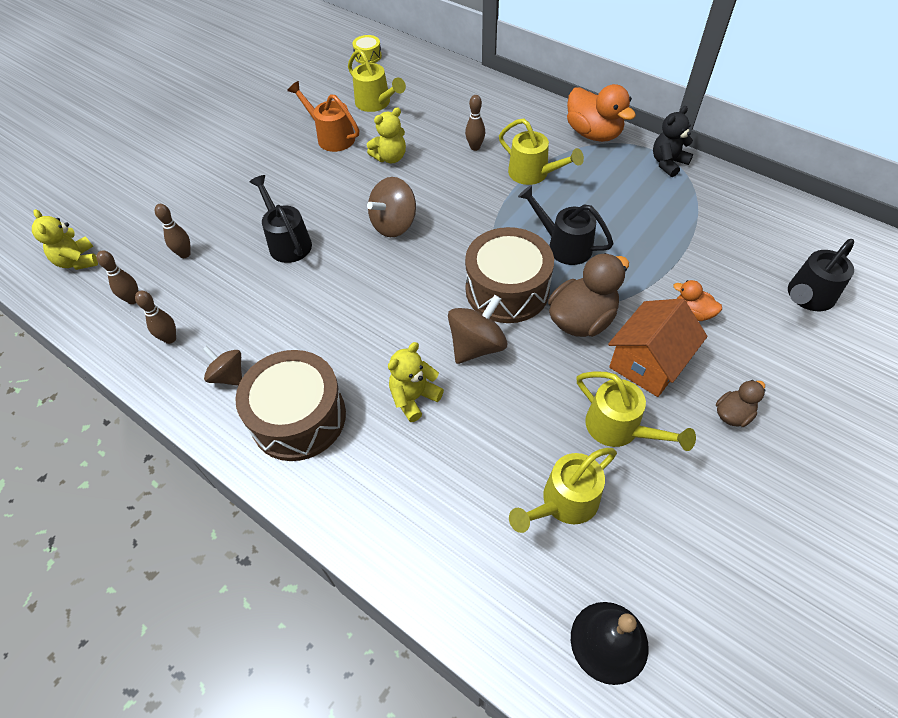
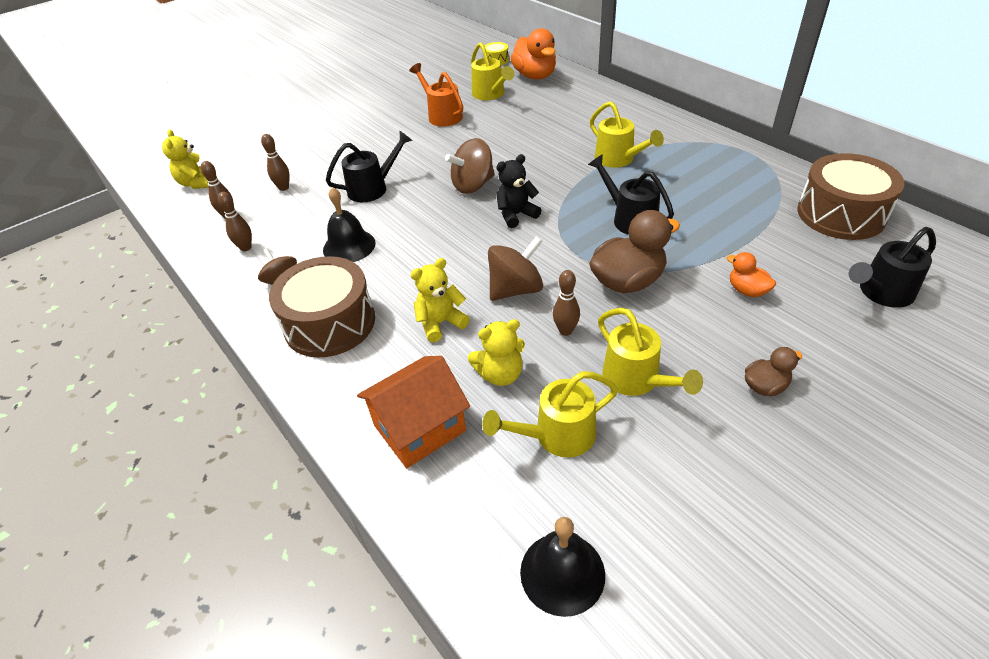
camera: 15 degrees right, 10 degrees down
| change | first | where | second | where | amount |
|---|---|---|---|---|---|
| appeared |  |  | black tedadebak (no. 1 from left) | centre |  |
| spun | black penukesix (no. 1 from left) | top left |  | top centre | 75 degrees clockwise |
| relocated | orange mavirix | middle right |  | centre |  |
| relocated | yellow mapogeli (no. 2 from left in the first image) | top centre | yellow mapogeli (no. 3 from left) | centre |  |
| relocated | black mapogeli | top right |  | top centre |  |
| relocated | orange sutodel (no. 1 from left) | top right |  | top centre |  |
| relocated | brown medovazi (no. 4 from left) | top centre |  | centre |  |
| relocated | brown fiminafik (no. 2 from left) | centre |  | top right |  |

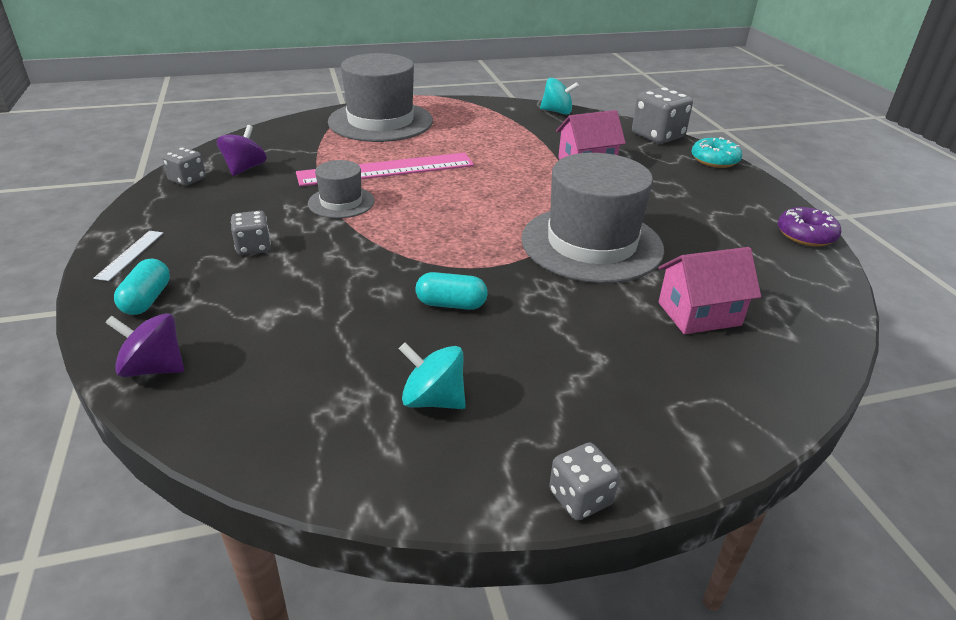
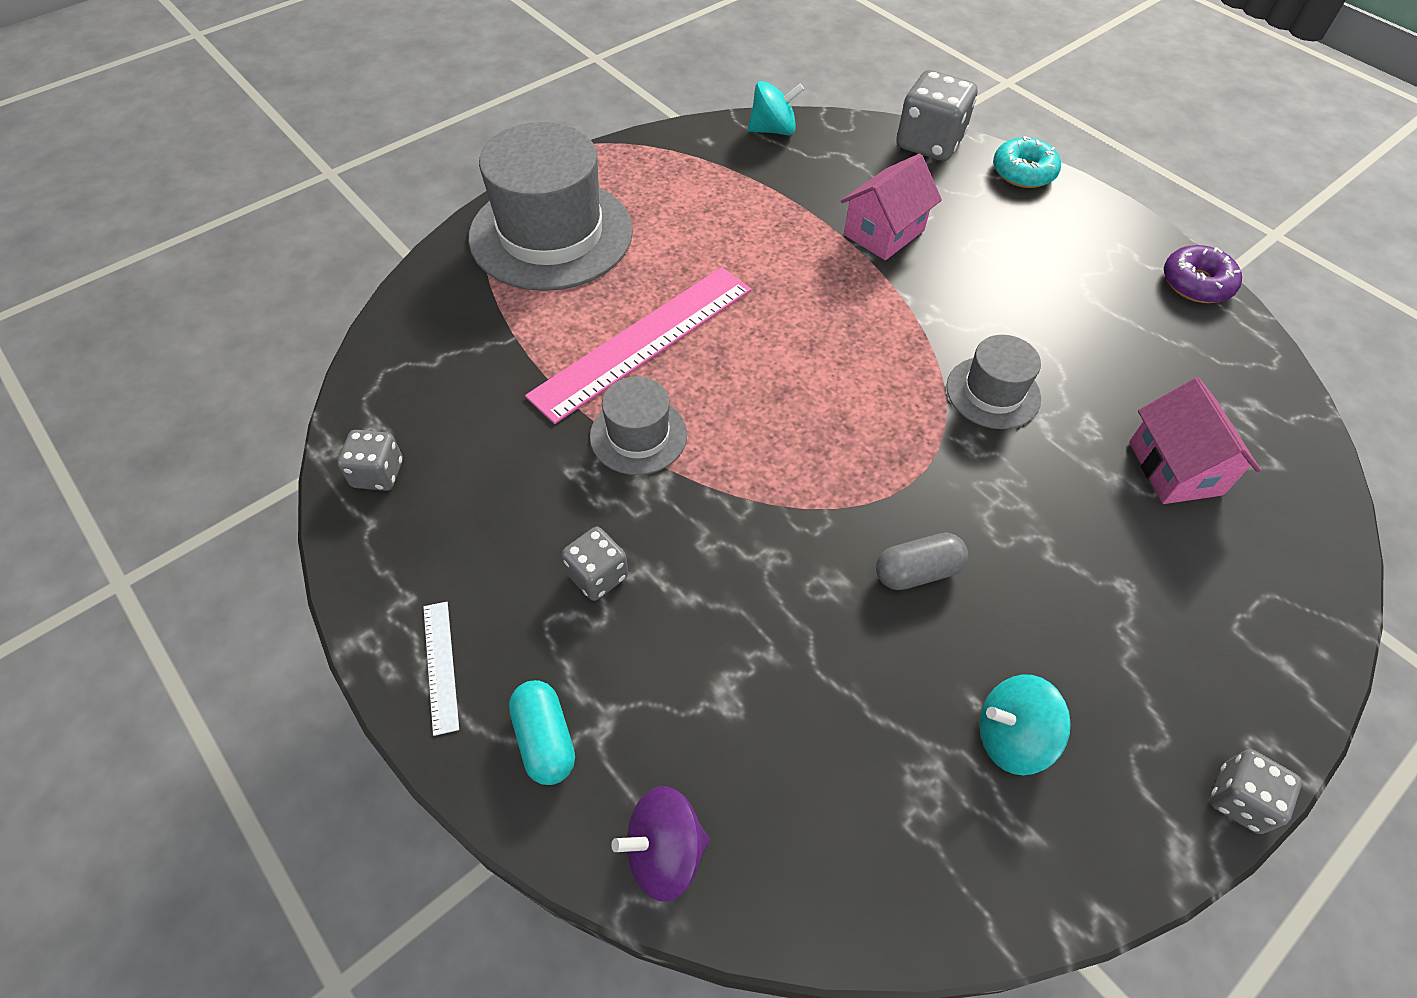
camera: 25 degrees left, 20 degrees up
| change | first | where | second | where | amount |
|---|---|---|---|---|---|
| colour | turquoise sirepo (no. 2 from left) | centre | grey sirepo | centre |  |
| size | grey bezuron (no. 3 from left) | centre |  | middle right | x0.50 |
| spun | pink mavirix (no. 2 from left) | middle right |  | middle right | 60 degrees counterclockwise |
| missing | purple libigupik (no. 2 from left) | top left |  |  |  |

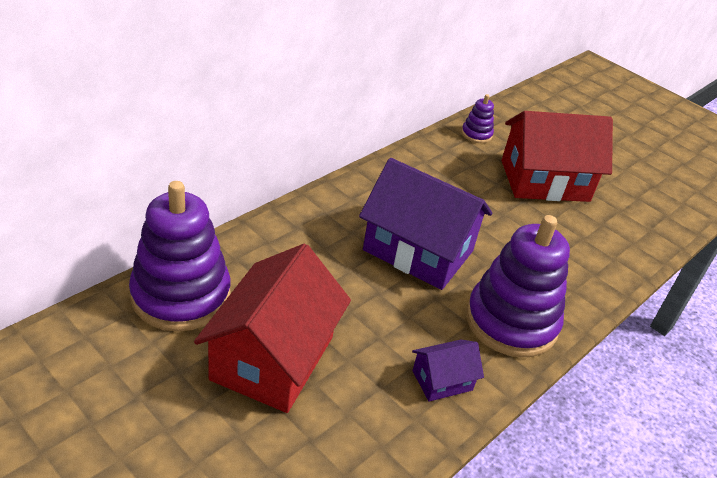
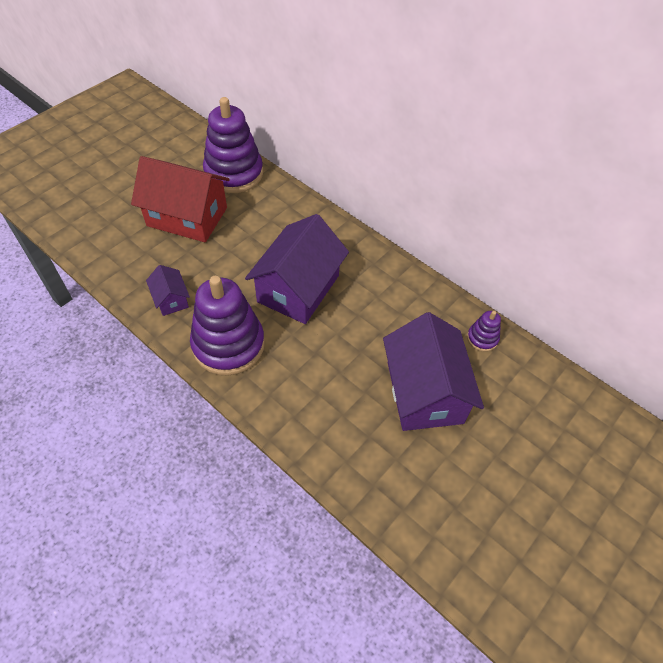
camera: 90 degrees right, 15 degrees up
| change | first | where | second | where | amount |
|---|---|---|---|---|---|
| colour | red mavirix (no. 2 from left) | top right | purple mavirix (no. 3 from left) | centre |  |

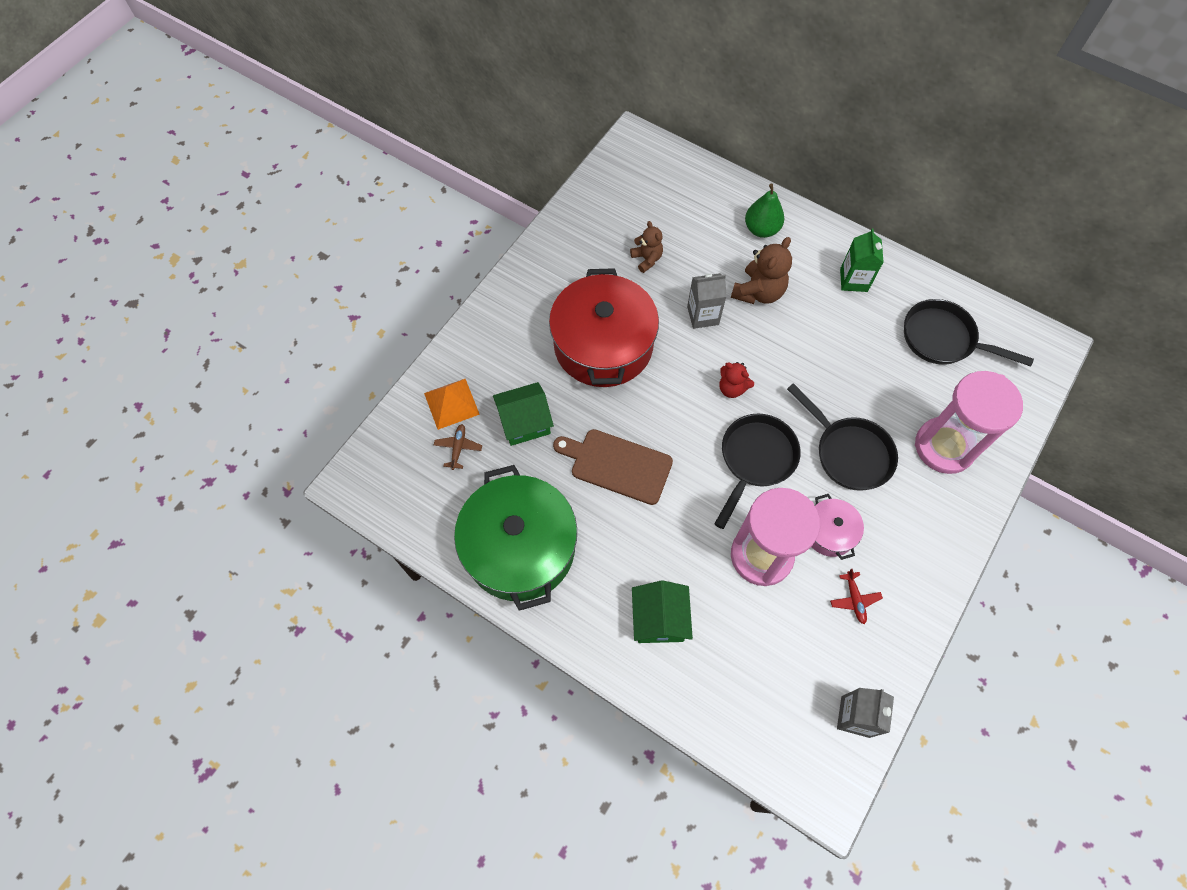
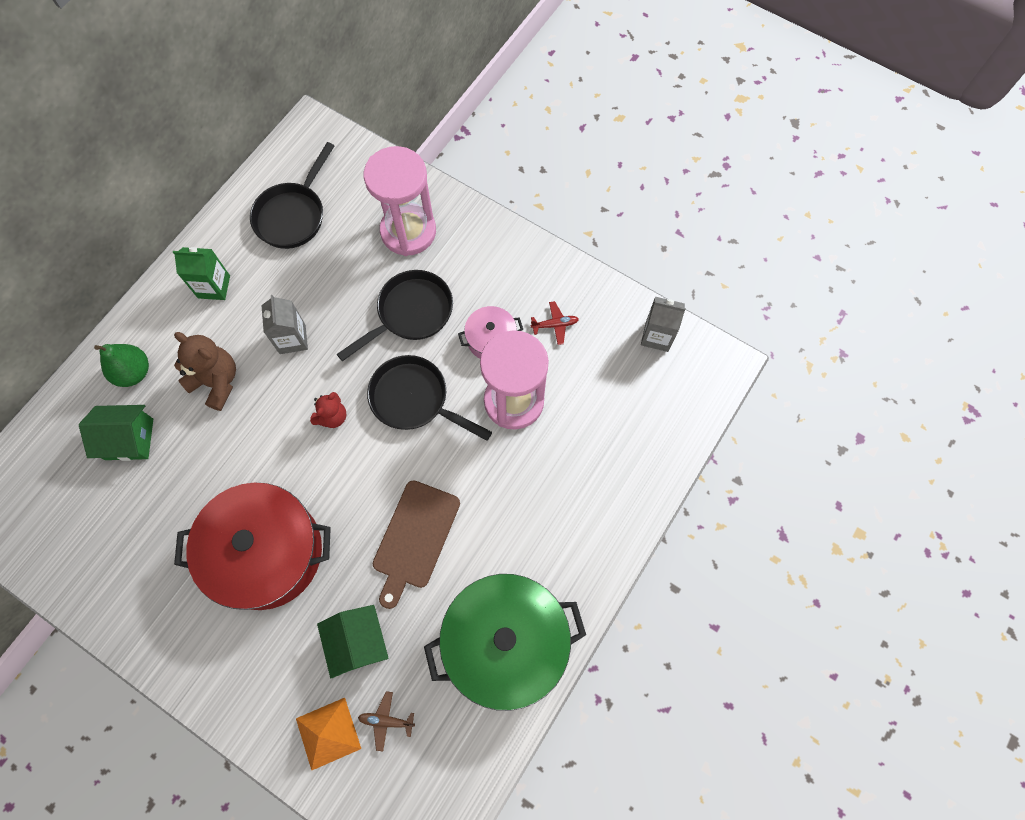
camera: 90 degrees left, 5 degrees up
| change | first | where | second | where | amount |
|---|---|---|---|---|---|
| relocated | green mavirix (no. 2 from left in the first image) | bottom centre | green mavirix (no. 1 from left) | middle left |  |
| relocated | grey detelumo (no. 1 from left) | centre |  | middle left |  |
| missing | brown mapogeli (no. 1 from left) | top centre |  |  |  |

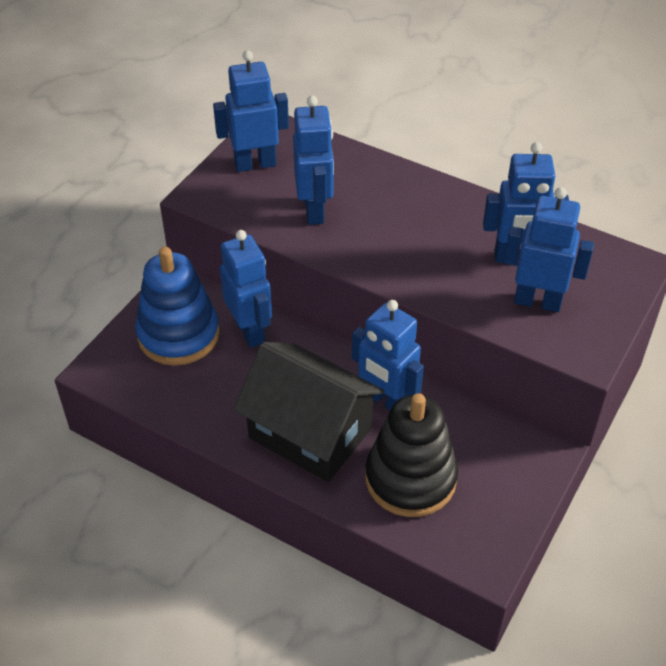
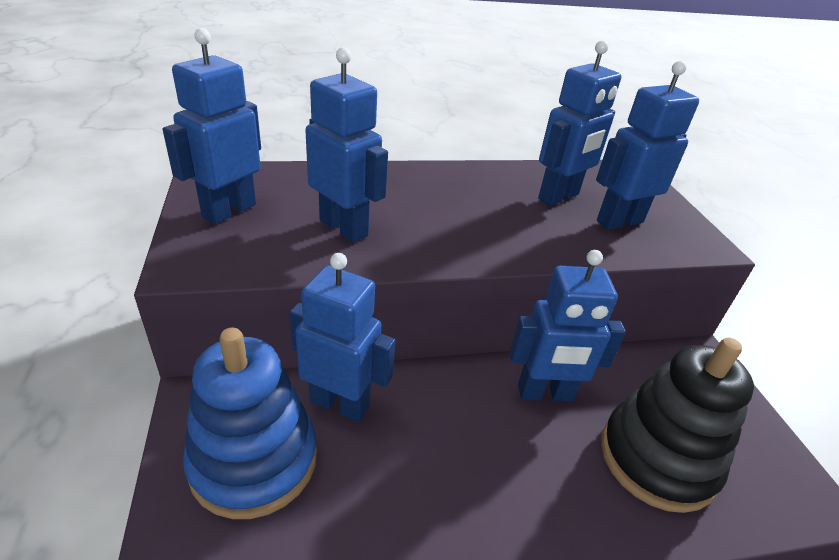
camera: 45 degrees left, 10 degrees down
| change | first | where | second | where | amount |
|---|---|---|---|---|---|
| missing | black mavirix | centre |  |  |  |

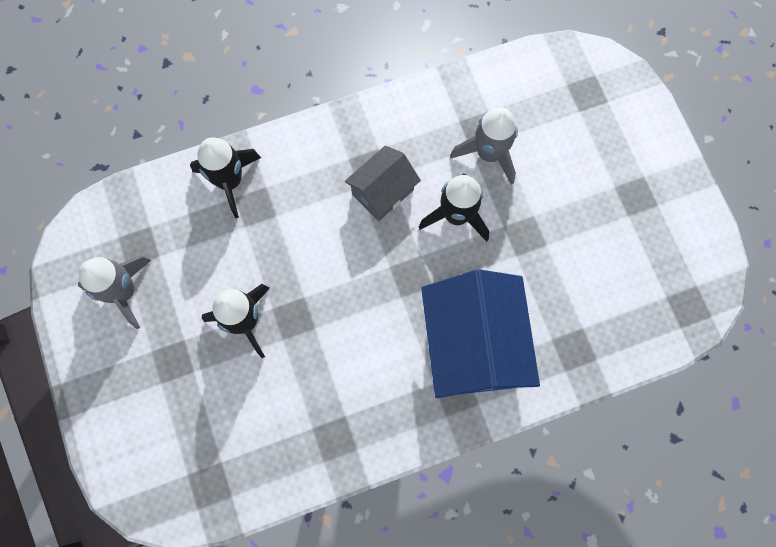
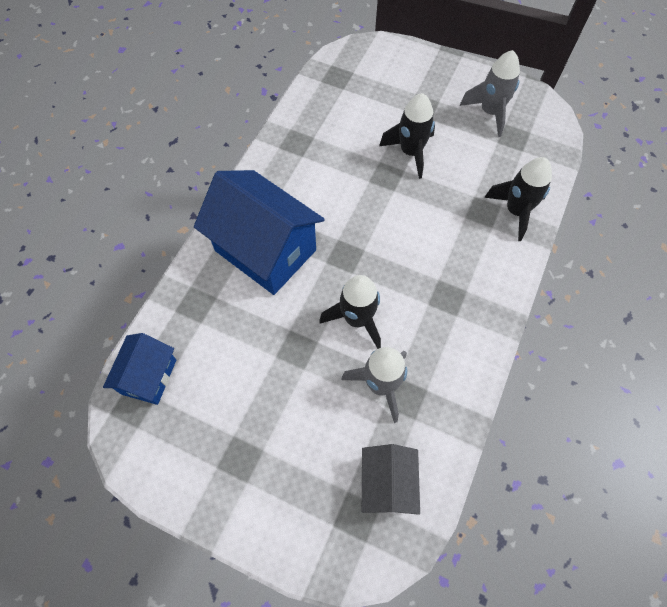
camera: 135 degrees right, 10 degrees down
| change | first | where | second | where | amount |
|---|---|---|---|---|---|
| appeared |  |  | blue mavirix (no. 1 from left) | middle left |  |
| relocated | grey mavirix | centre |  | bottom centre |  |

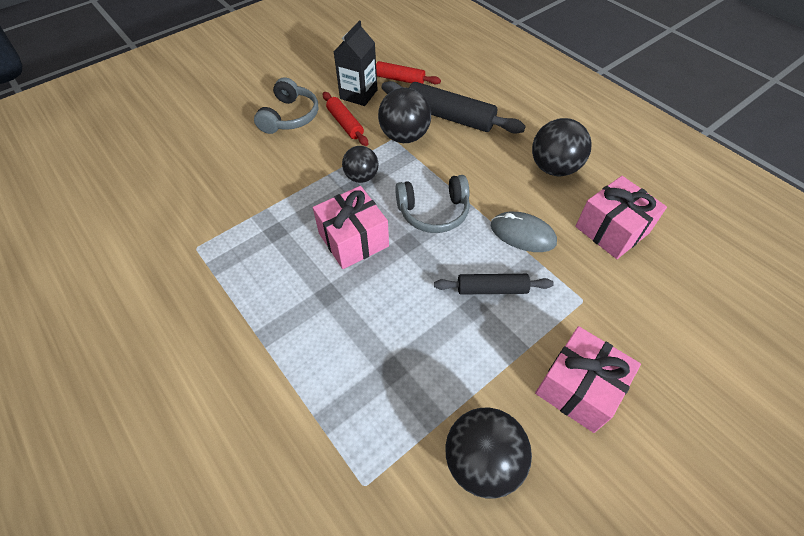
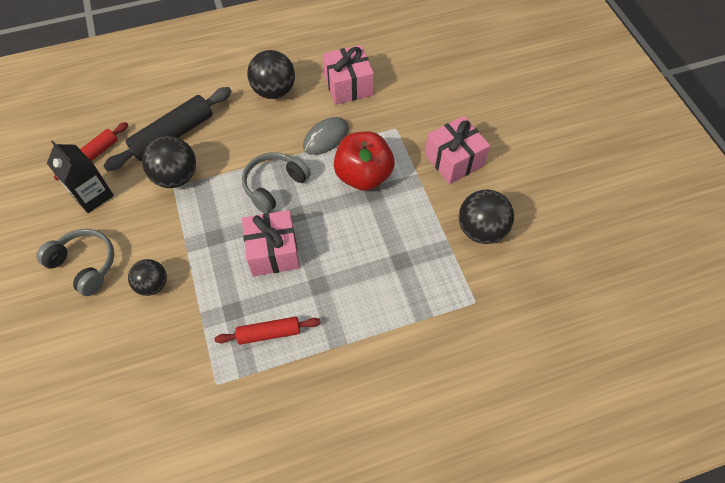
camera: 70 degrees left, 5 degrees up
| change | first | where | second | where | amount |
|---|---|---|---|---|---|
| relocated | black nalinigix (no. 1 from left) | top centre |  | middle left |  |
| relocated | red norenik (no. 1 from left in the first image) | top centre | red norenik (no. 2 from left) | bottom centre |  |
| spun | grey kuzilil (no. 2 from left) | centre |  | centre | 150 degrees counterclockwise |
| exchanged | black norenik (no. 2 from left) | centre | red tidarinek | centre |  |

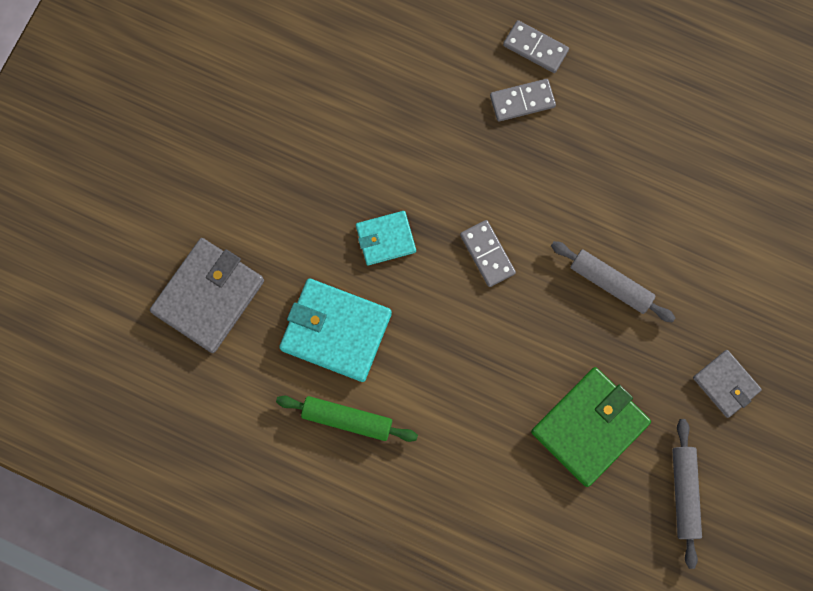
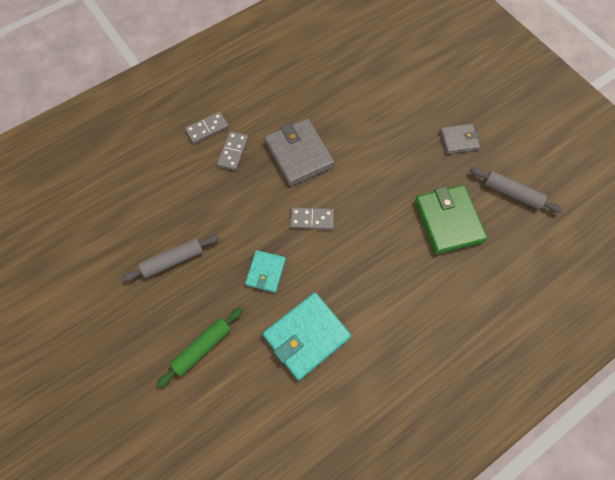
camera: 60 degrees left, 10 degrees down
| change | first | where | second | where | amount |
|---|---|---|---|---|---|
| relocated | grey norenik (no. 1 from left) | middle right |  | middle left |  |
| relocated | green norenik | bottom centre |  | bottom left |  |
| relocated | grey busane (no. 1 from left) | middle left |  | top centre |  |

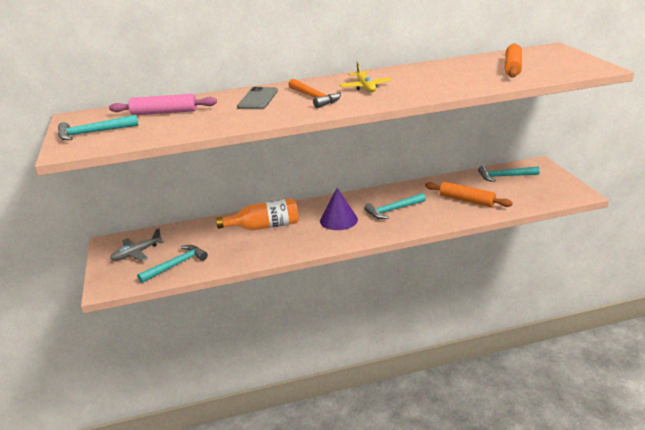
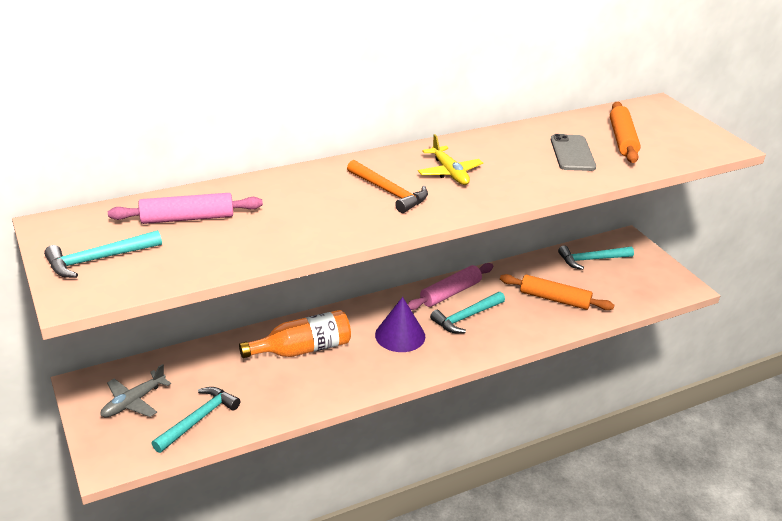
camera: 15 degrees left, 5 degrees up
| change | first | where | second | where | amount |
|---|---|---|---|---|---|
| appeared |  |  | pink norenik (no. 2 from left) | centre |  |
| relocated | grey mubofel | top centre |  | top right |  |

